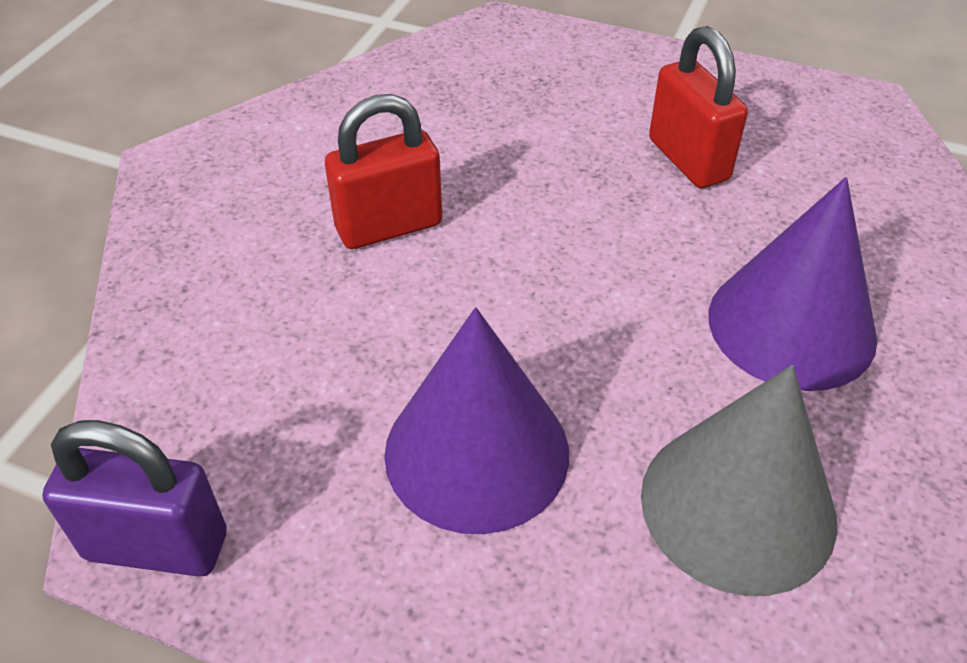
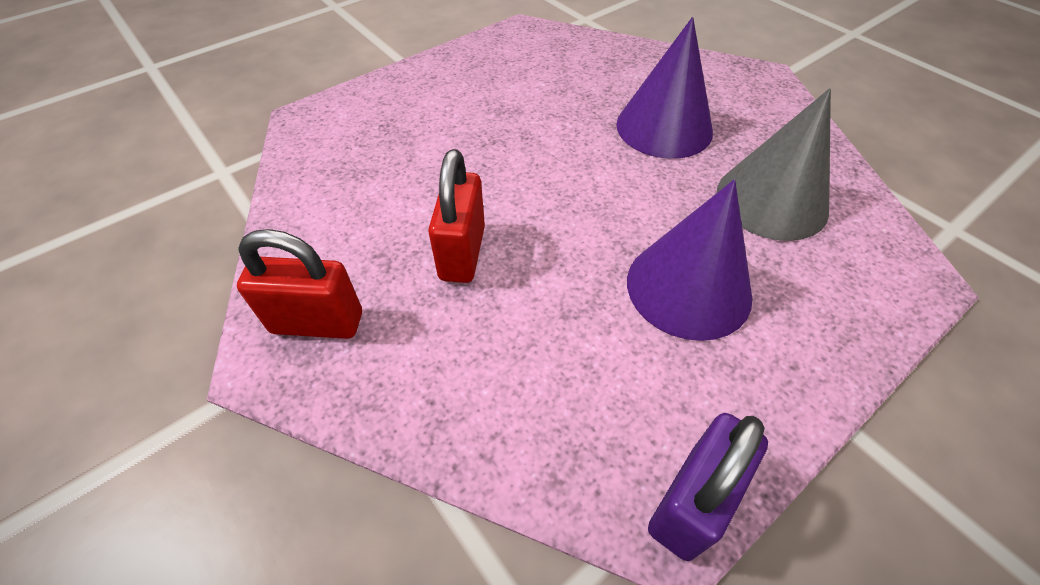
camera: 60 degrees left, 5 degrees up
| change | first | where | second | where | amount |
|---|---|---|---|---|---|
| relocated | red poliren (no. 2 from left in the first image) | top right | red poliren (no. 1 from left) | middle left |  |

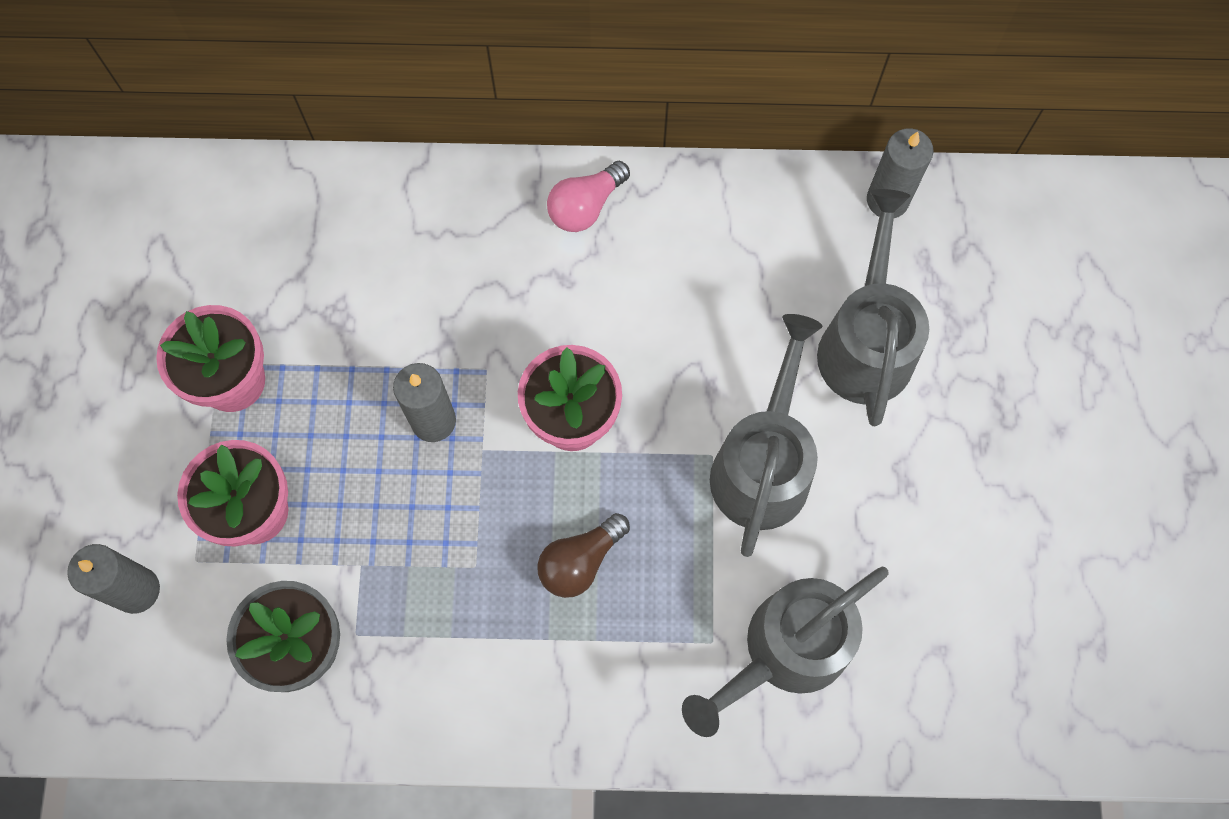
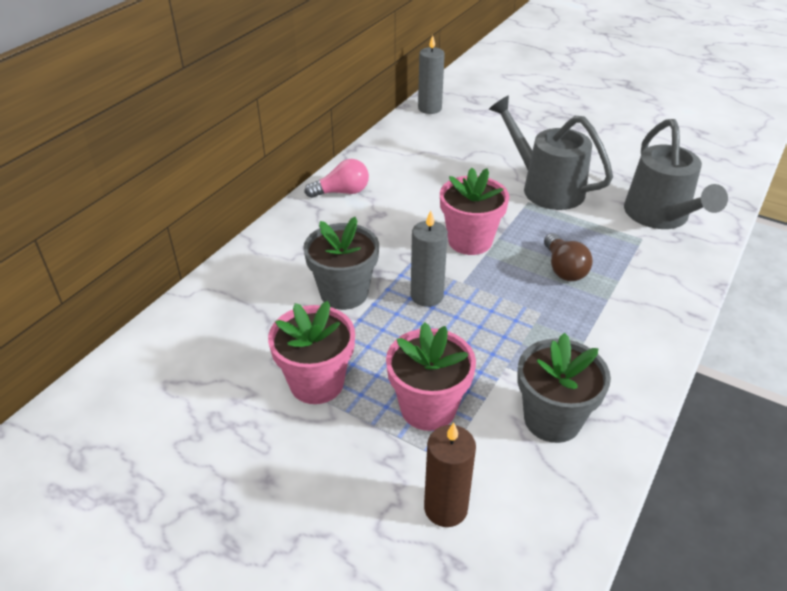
camera: 60 degrees left, 30 degrees down
| change | first | where | second | where | amount |
|---|---|---|---|---|---|
| appeared |  |  | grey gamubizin (no. 1 from left) | centre |  |
| spun | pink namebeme | top centre |  | top centre | 90 degrees counterclockwise |
| colour | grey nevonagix (no. 1 from left) | bottom left | brown nevonagix | bottom centre |  |
| missing | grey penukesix (no. 3 from left) | middle right |  |  |  |

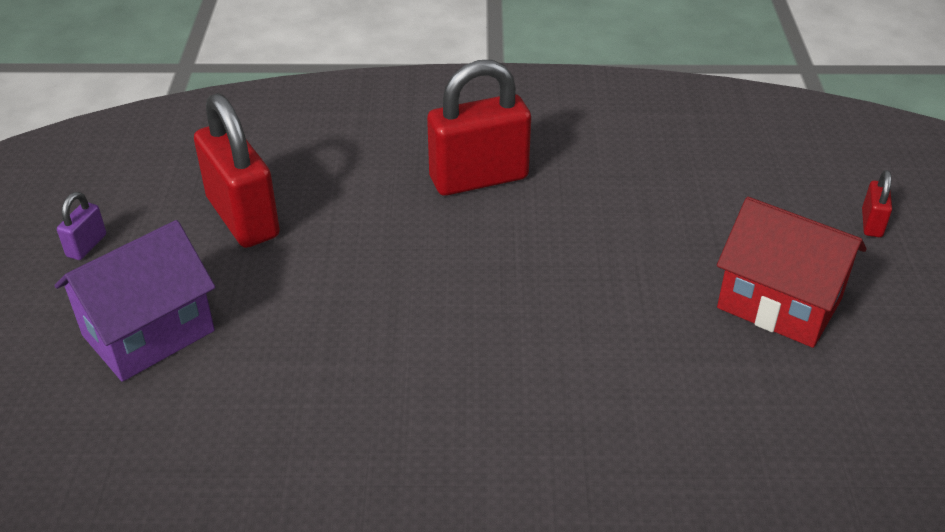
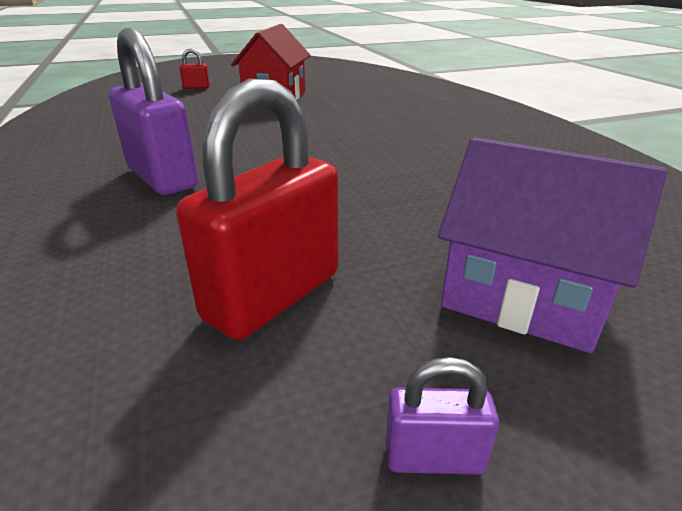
camera: 110 degrees left, 10 degrees down
| change | first | where | second | where | amount |
|---|---|---|---|---|---|
| colour | red poliren (no. 2 from left) | top centre | purple poliren (no. 1 from left) | top left |  |

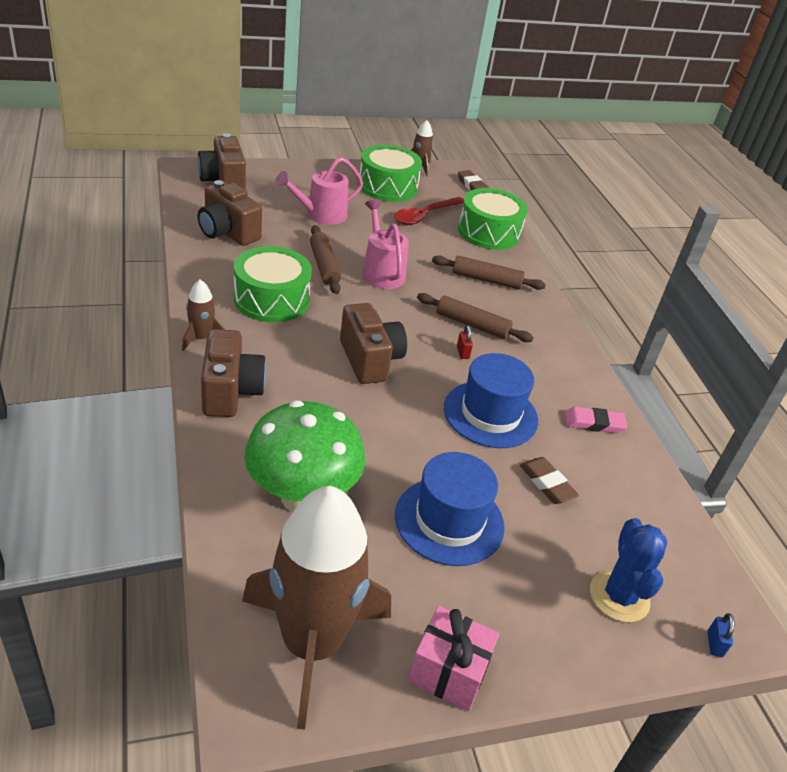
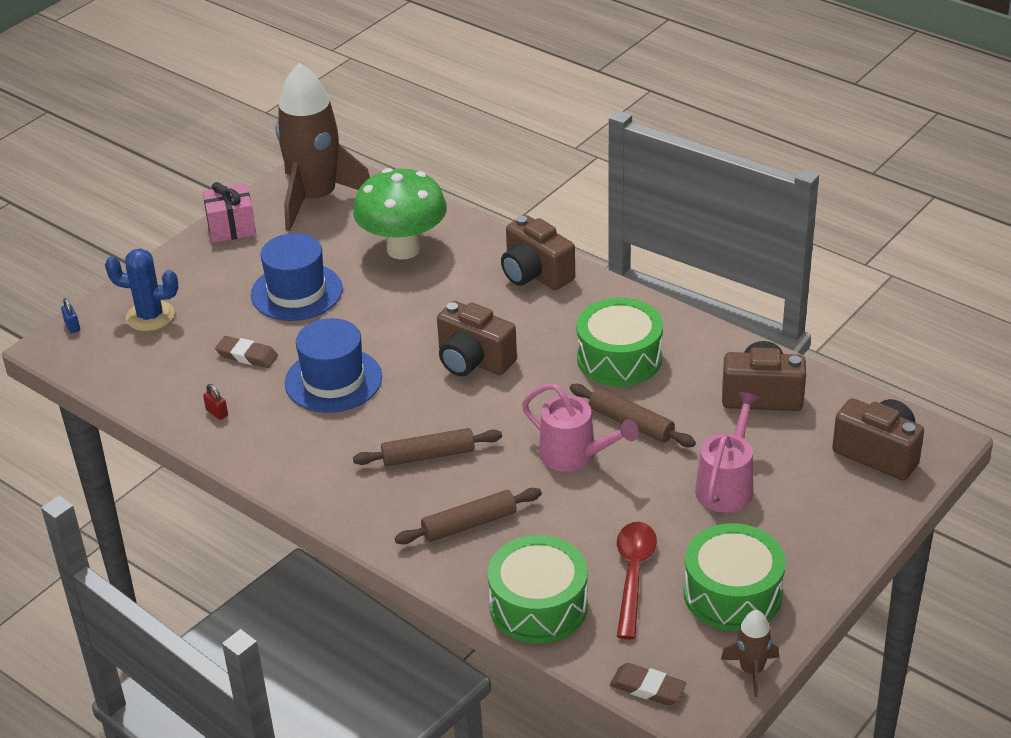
camera: 150 degrees right, 0 degrees up
| change | first | where | second | where | amount |
|---|---|---|---|---|---|
| spun | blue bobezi | bottom right |  | middle left | 45 degrees counterclockwise |
| relocated | red poliren | centre |  | middle left |  |
| missing | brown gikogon (no. 1 from left) | middle left |  |  |  |
| missing | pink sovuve | middle right |  |  |  |

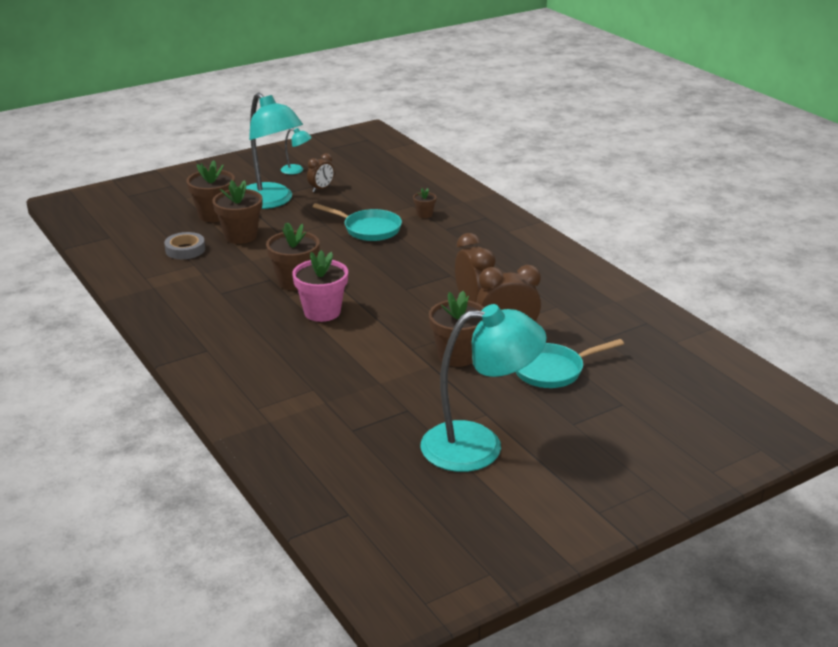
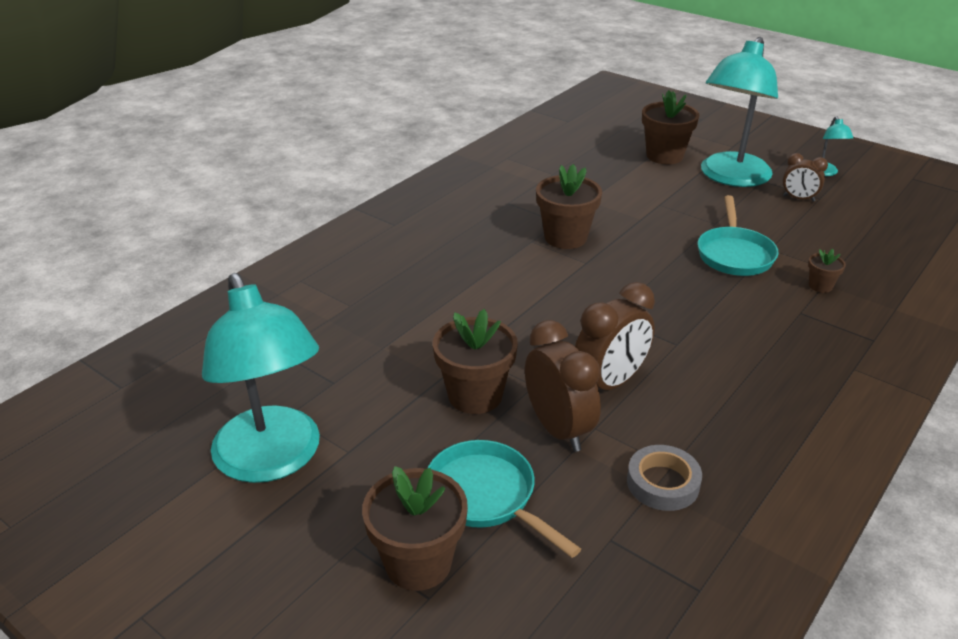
camera: 70 degrees right, 5 degrees up
| change | first | where | second | where | amount |
|---|---|---|---|---|---|
| relocated | brown gamubizin (no. 2 from left in the first image) | top left | brown gamubizin (no. 1 from left) | bottom centre |  |
| relocated | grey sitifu | middle left |  | bottom right |  |
| missing | pink gamubizin | centre |  |  |  |

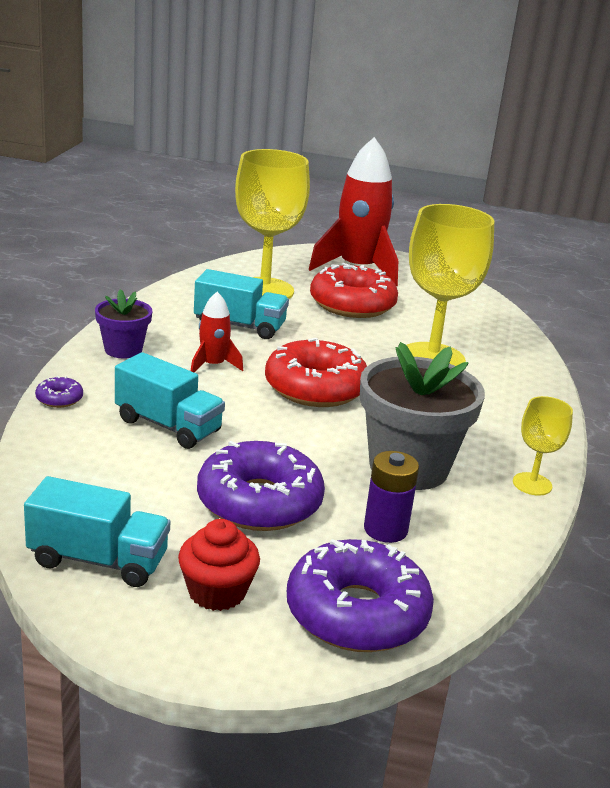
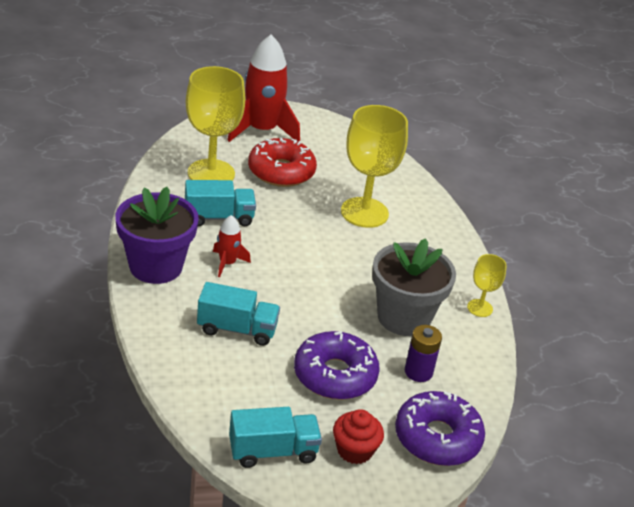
camera: 25 degrees left, 10 degrees up
| change | first | where | second | where | amount |
|---|---|---|---|---|---|
| size | purple gamubizin | middle left |  | middle left | x1.84 |
| missing | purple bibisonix (no. 1 from left) | middle left |  |  |  |
| missing | red bibisonix (no. 1 from left) | centre |  |  |  |

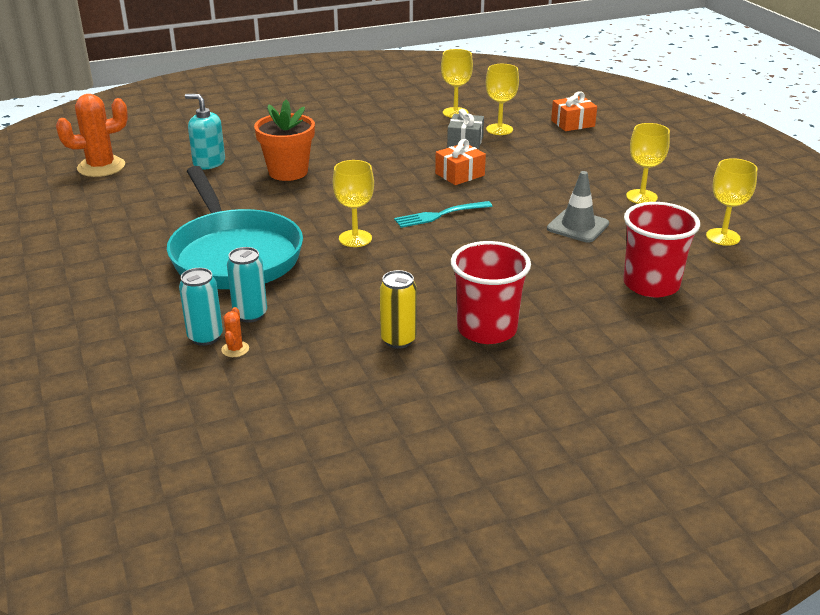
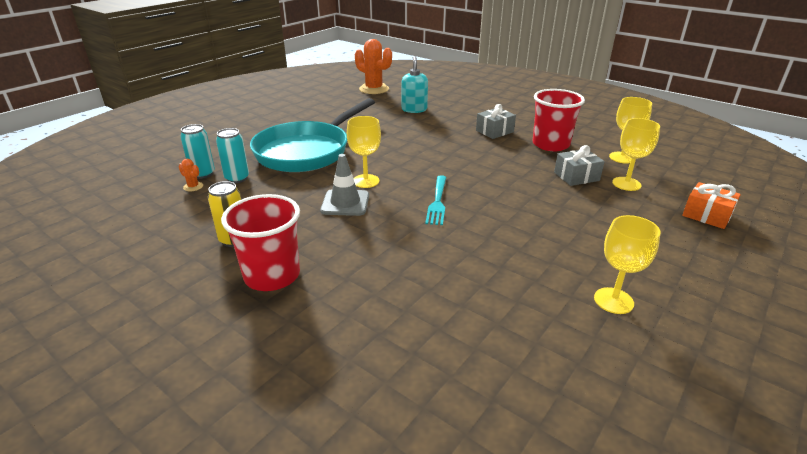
camera: 60 degrees right, 0 degrees up
| change | first | where | second | where | amount |
|---|---|---|---|---|---|
| spun | orange bobezi (no. 2 from left in the first image) | middle left | orange bobezi (no. 1 from left) | middle left | 60 degrees clockwise |
| relocated | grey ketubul | middle right |  | centre |  |
| spun | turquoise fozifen | centre |  | centre | 120 degrees counterclockwise |
| appeared |  |  | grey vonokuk (no. 1 from left) | top centre |  |
| relocated | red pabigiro (no. 2 from left) | middle right |  | top right |  |
| missing | orange gamubizin | top centre |  |  |  |
| missing | orange vonokuk (no. 1 from left) | top centre |  |  |  |
| missing | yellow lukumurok (no. 5 from left) | top right |  |  |  |

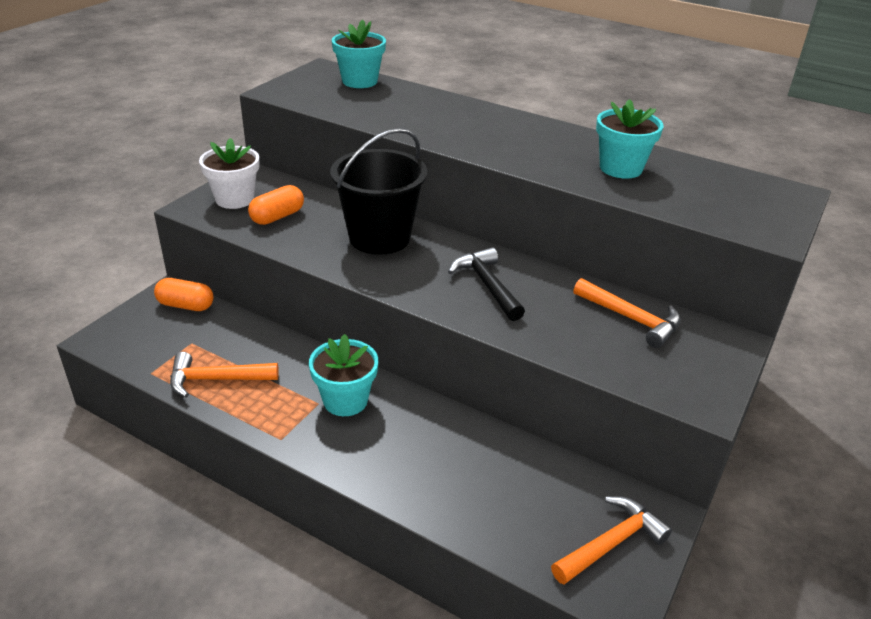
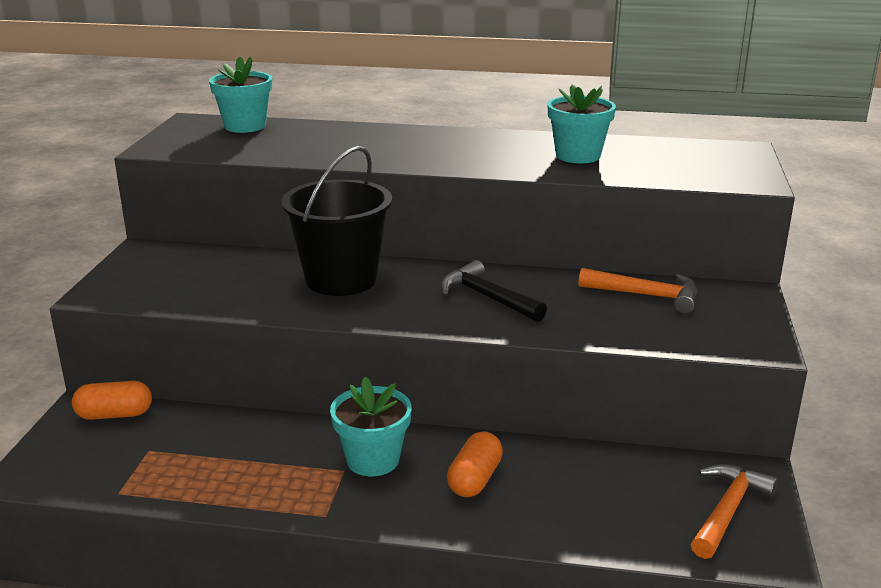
camera: 20 degrees left, 10 degrees down
| change | first | where | second | where | amount |
|---|---|---|---|---|---|
| relocated | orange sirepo (no. 2 from left) | top left |  | bottom centre |  |
| missing | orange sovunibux (no. 1 from left) | middle left |  |  |  |
| missing | white gamubizin | top left |  |  |  |

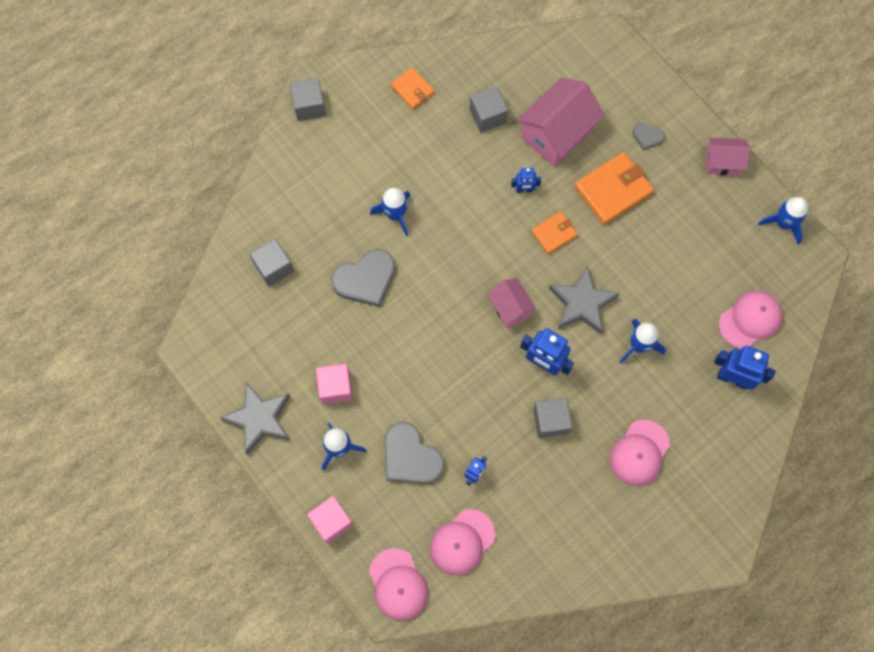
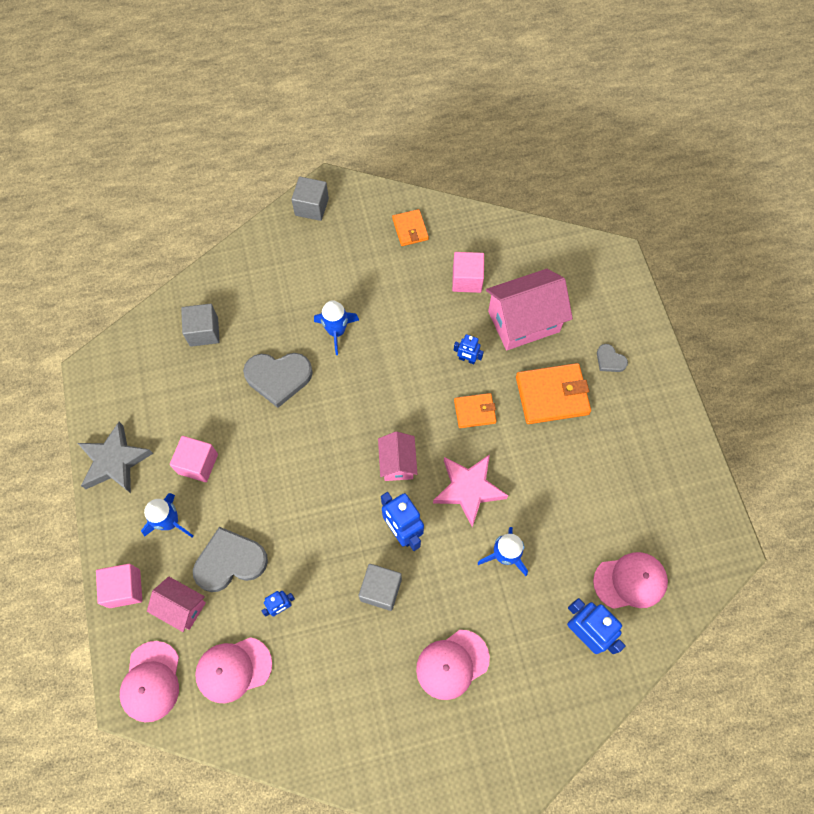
camera: 25 degrees right, 5 degrees down
| change | first | where | second | where | amount |
|---|---|---|---|---|---|
| relocated | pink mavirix (no. 3 from left in the first image) | top right | pink mavirix (no. 1 from left) | bottom left |  |
| spun | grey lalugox (no. 2 from left in the first image) | bottom centre | grey lalugox (no. 1 from left) | bottom left | 90 degrees clockwise |
| colour | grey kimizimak (no. 2 from left) | middle right | pink kimizimak | centre |  |
| colour | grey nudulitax (no. 3 from left) | top centre | pink nudulitax (no. 3 from left) | centre |  |
| missing | blue gikogon (no. 4 from left) | middle right |  |  |  |

